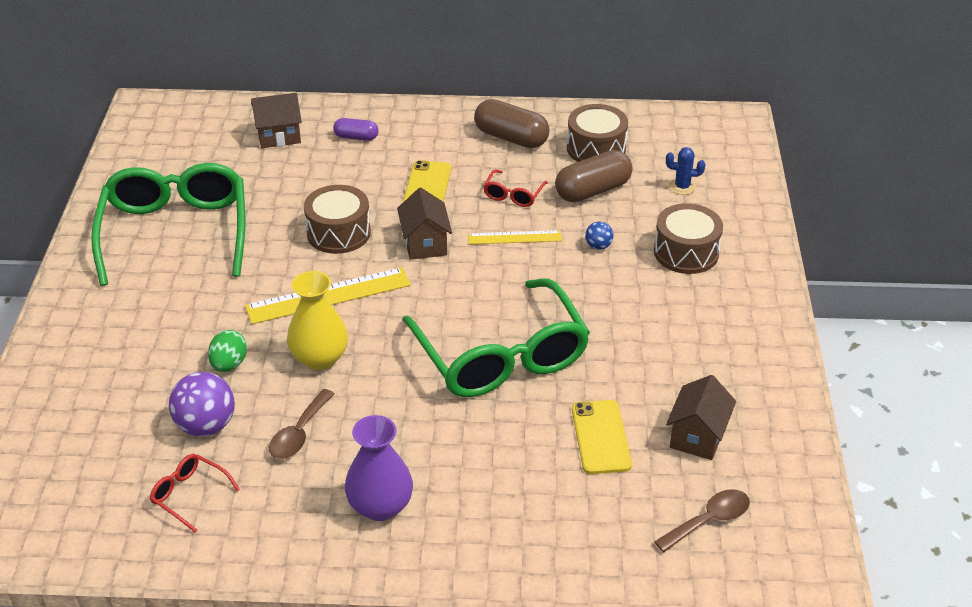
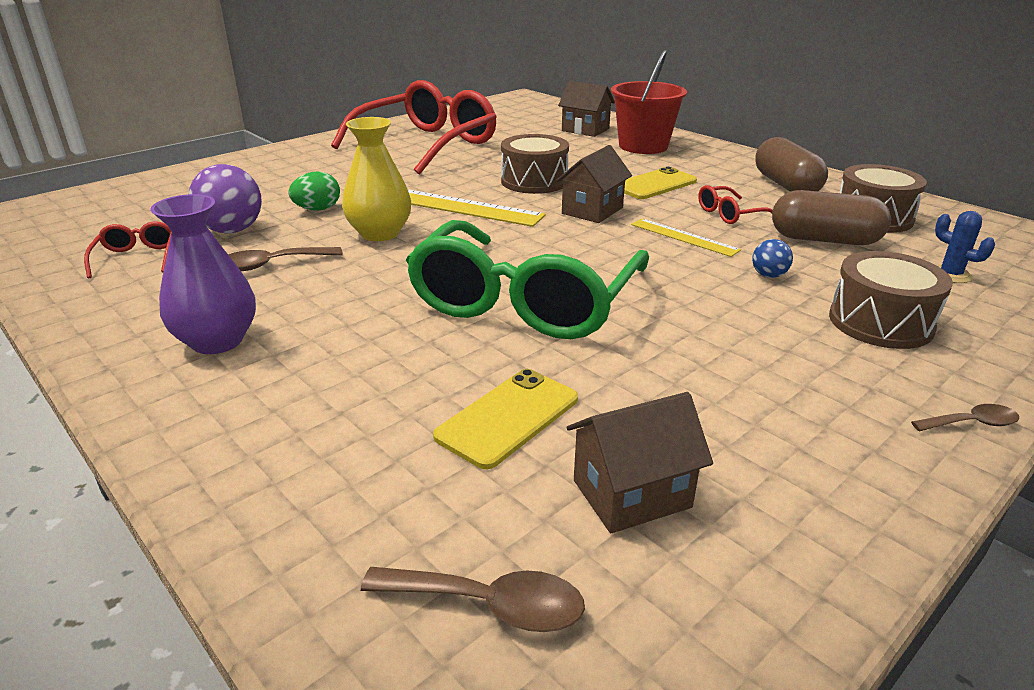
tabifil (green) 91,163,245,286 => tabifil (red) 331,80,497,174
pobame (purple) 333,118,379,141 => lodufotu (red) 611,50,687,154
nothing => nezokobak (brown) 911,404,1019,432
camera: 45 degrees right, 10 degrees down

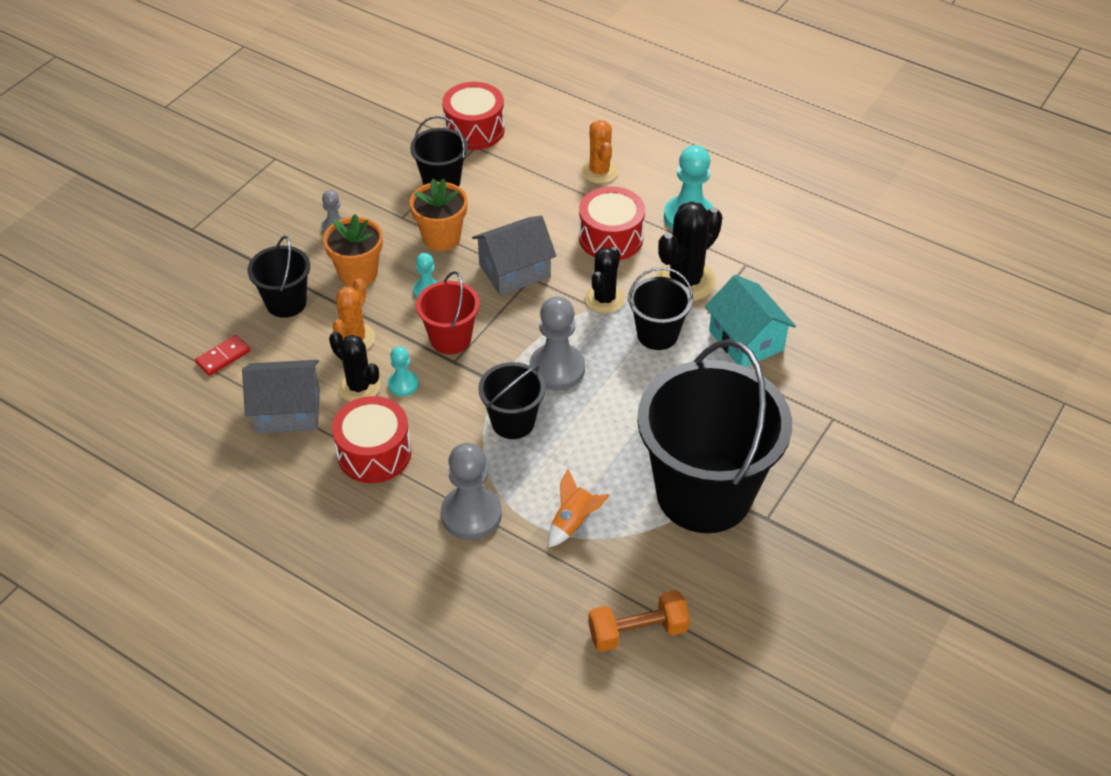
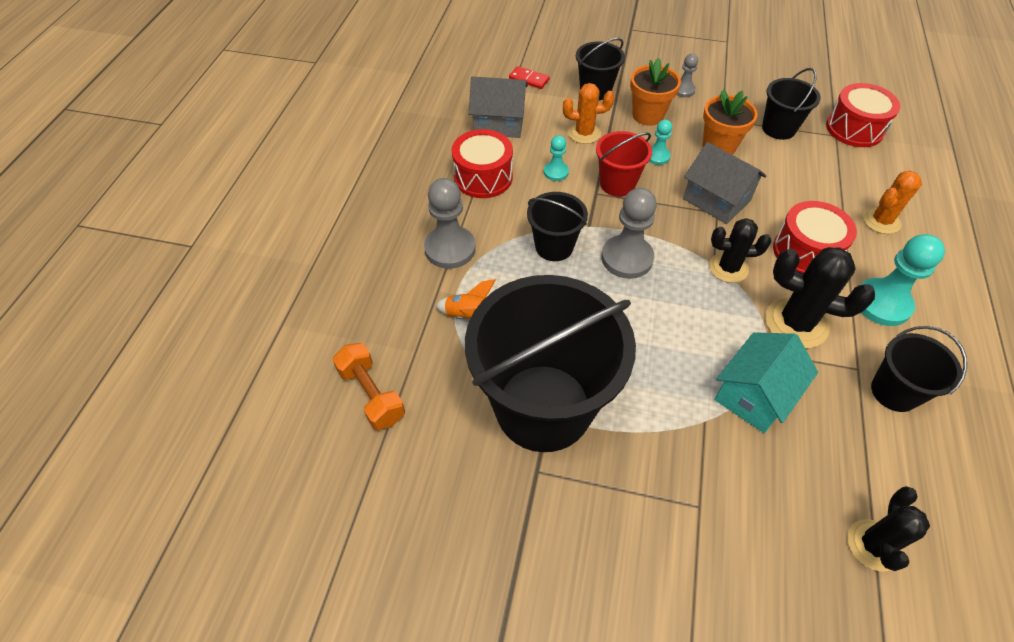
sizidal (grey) 242,360,320,434 => sizidal (grey) 469,77,528,138, 60 degrees counterclockwise
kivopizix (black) 329,331,380,402 => kivopizix (black) 848,486,930,572, relocated
lodufotu (black) 628,267,693,350 => lodufotu (black) 871,326,967,412, relocated
camera: 70 degrees right, 5 degrees up

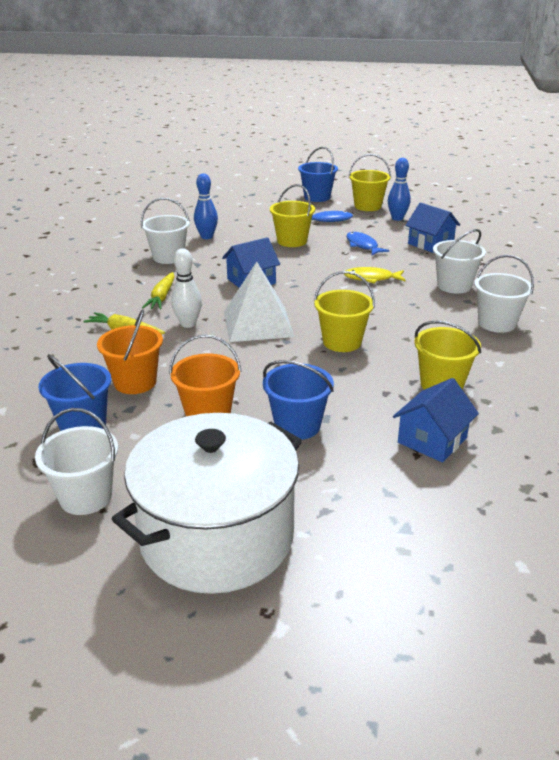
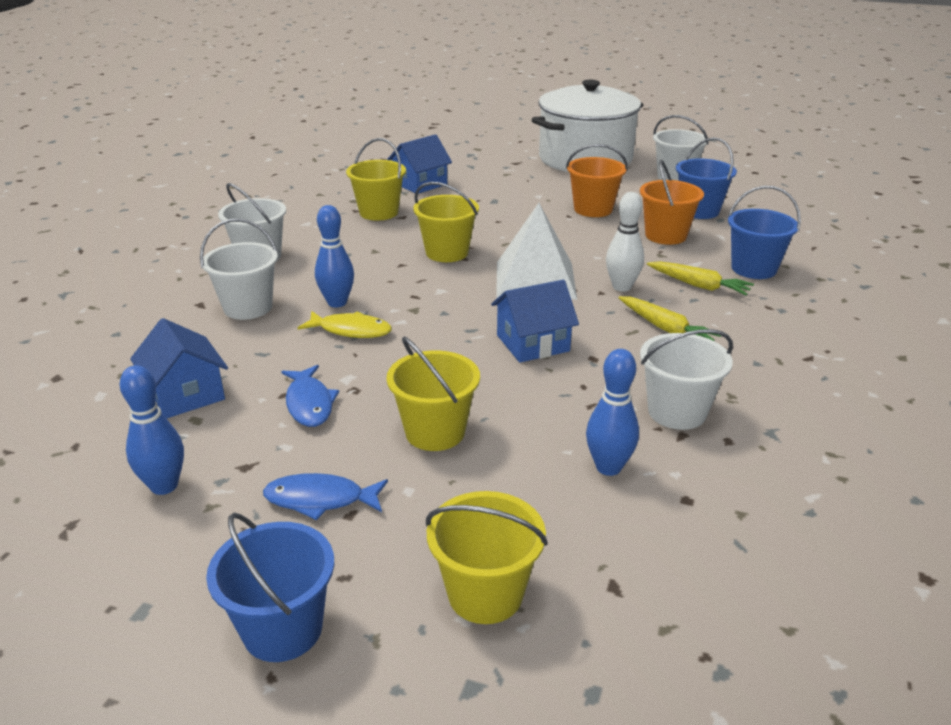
nothing => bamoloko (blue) 315,205,354,308
lodufotu (yellow) 349,154,391,211 => lodufotu (yellow) 426,491,548,624, relocated
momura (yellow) 142,272,175,309 => momura (yellow) 618,296,721,341, 120 degrees clockwise
lodufotu (blue) 263,360,334,440 => lodufotu (blue) 728,186,801,279, relocated
camera: 170 degrees left, 0 degrees up

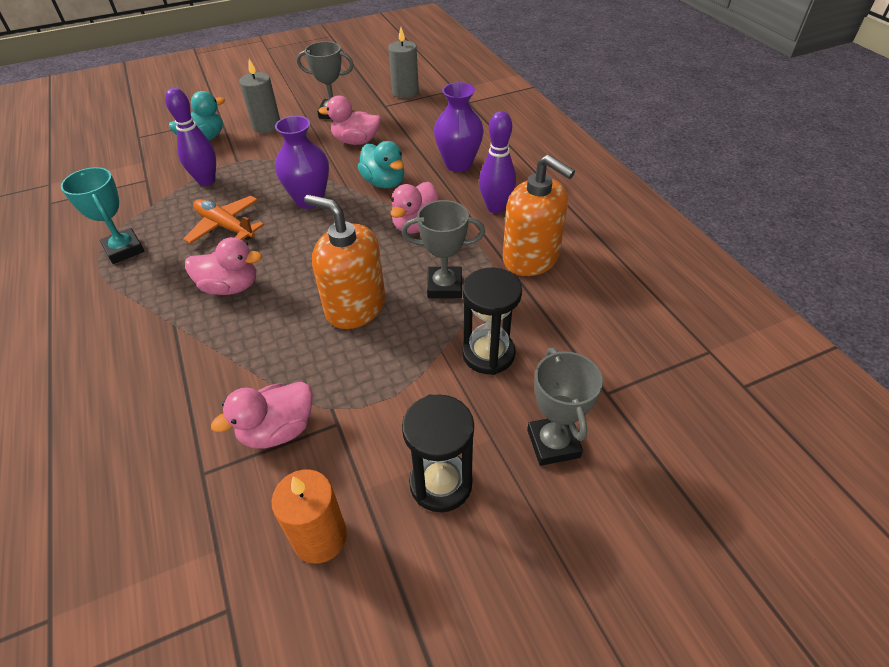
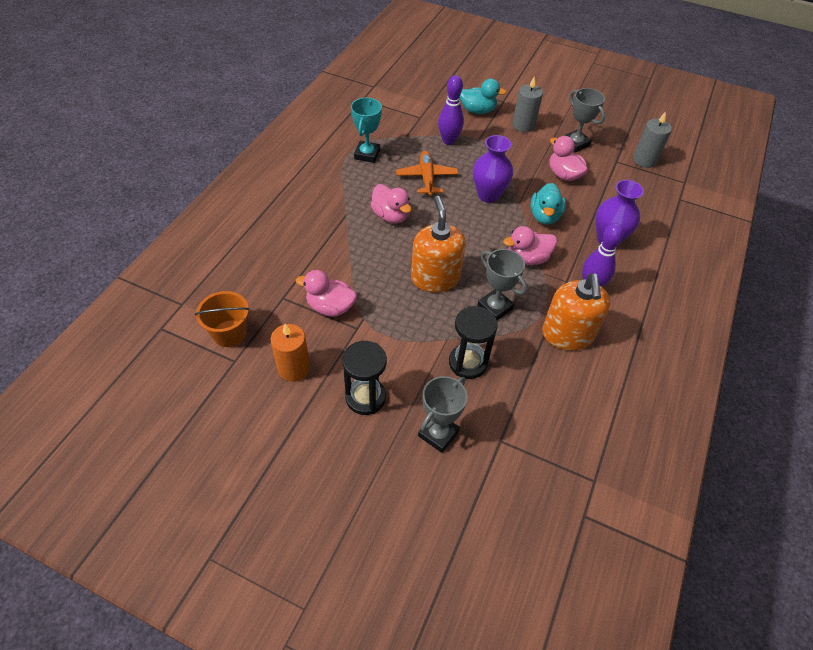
nothing => lodufotu (orange) 195,291,250,347
camera: 45 degrees right, 5 degrees up

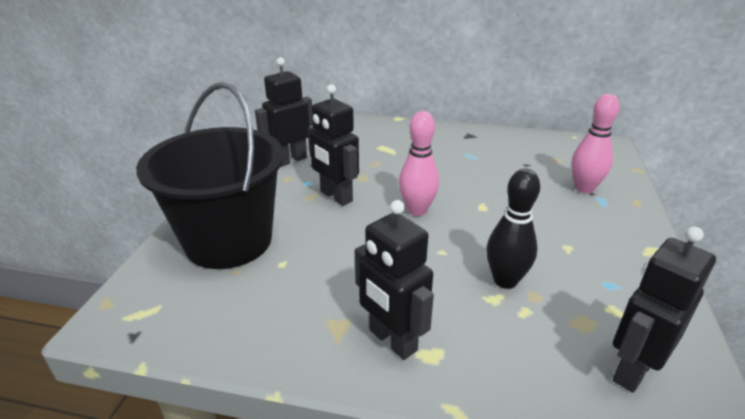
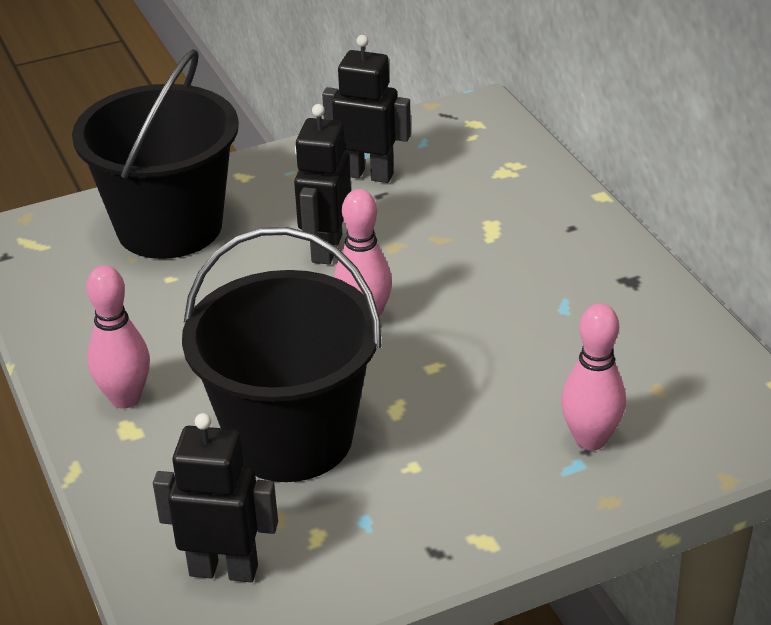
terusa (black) 355,200,434,360 => bamoloko (pink) 86,265,150,409
bamoloko (black) 486,169,540,289 => lodufotu (black) 182,227,381,482
camera: 55 degrees right, 5 degrees up

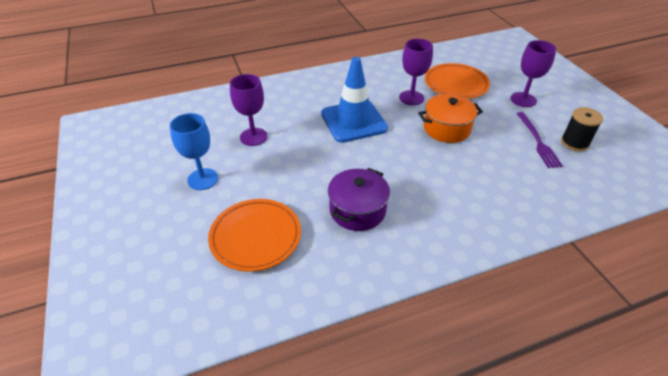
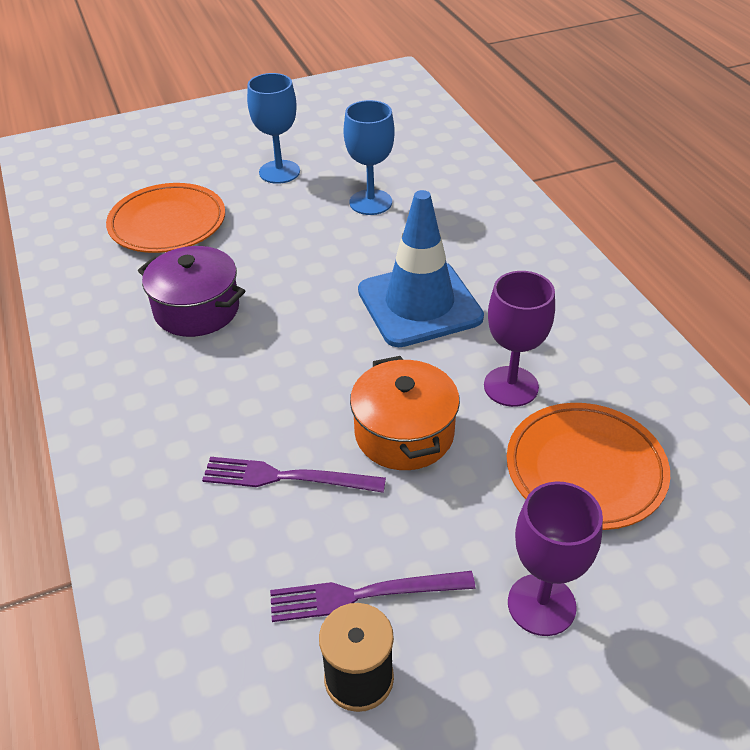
nothing => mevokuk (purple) 202,457,386,493
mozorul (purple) 230,74,268,146 => mozorul (blue) 344,100,395,215
camera: 90 degrees right, 0 degrees up

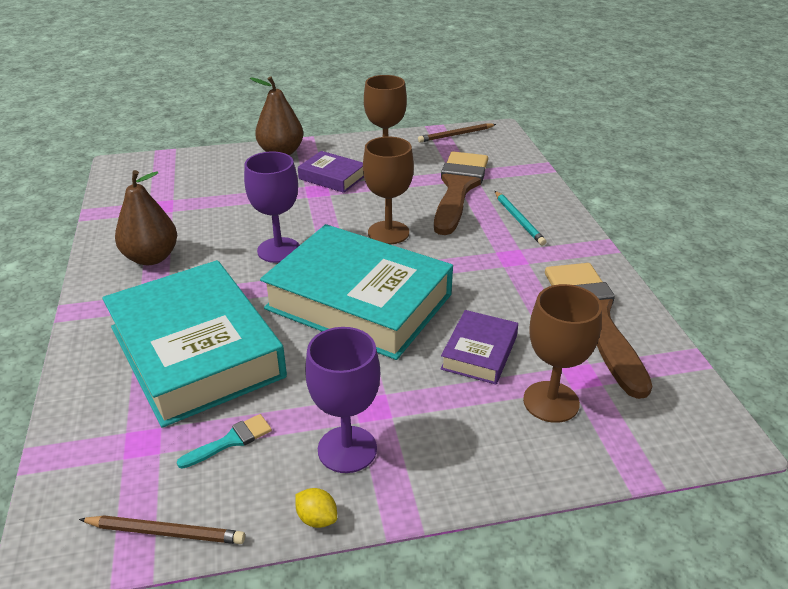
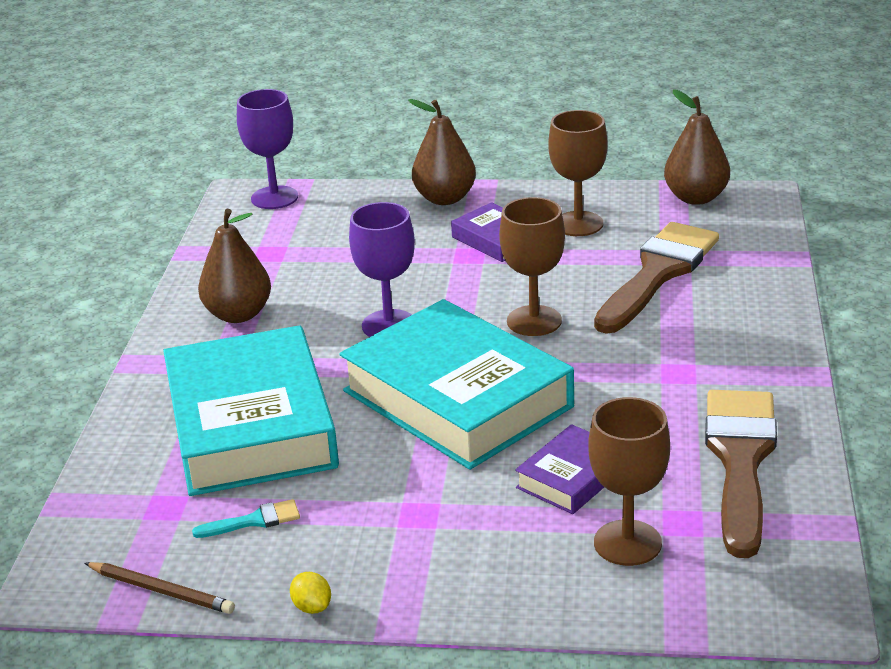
mozorul (purple) 305,327,380,473 => mozorul (purple) 237,89,298,209, relocated
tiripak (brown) 418,123,496,143 => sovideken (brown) 664,89,730,205
tiripak (turquoise) 495,191,546,245 => nothing
camera: 20 degrees right, 5 degrees down

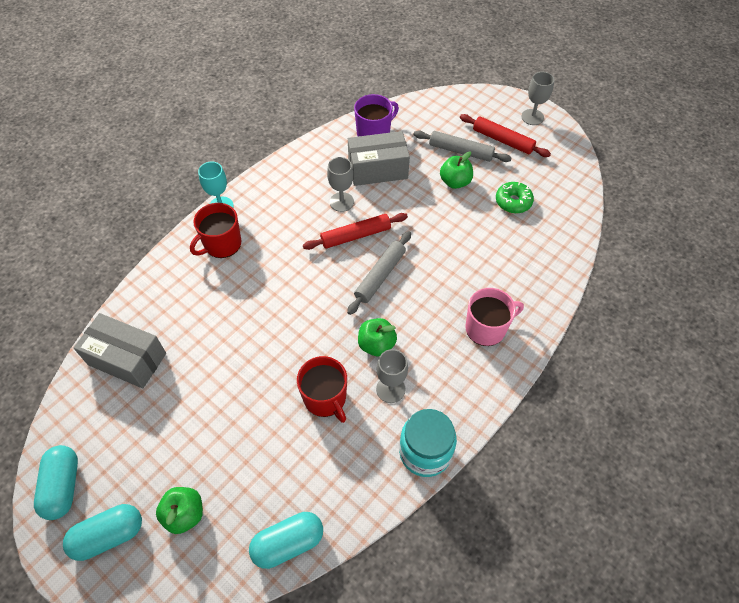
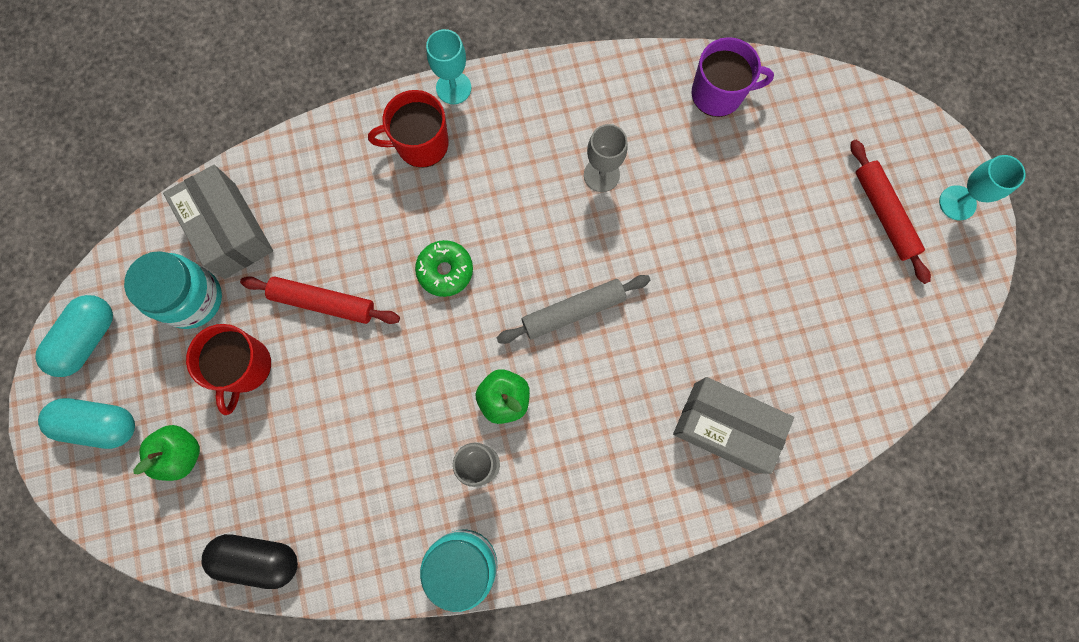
nothing => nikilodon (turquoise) 124,251,222,329
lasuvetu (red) 297,356,347,423 => lasuvetu (red) 186,324,271,415, relocated
pobame (turquoise) 249,512,323,569 => pobame (black) 202,534,298,589
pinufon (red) 303,213,408,250 => pinufon (red) 240,276,400,324, relocated
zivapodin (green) 496,182,534,214 => zivapodin (green) 415,240,473,297, relocated
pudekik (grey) 348,131,410,186 => pudekik (grey) 673,377,794,474, relocated
mozorul (grey) 522,72,554,125 => mozorul (turquoise) 939,155,1026,220
pinufon (grey) 413,131,511,162 => nothing
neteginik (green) 440,152,473,189 => nothing
lasuvetu (pink) 465,288,524,346 => nothing
camera: 35 degrees right, 20 degrees up

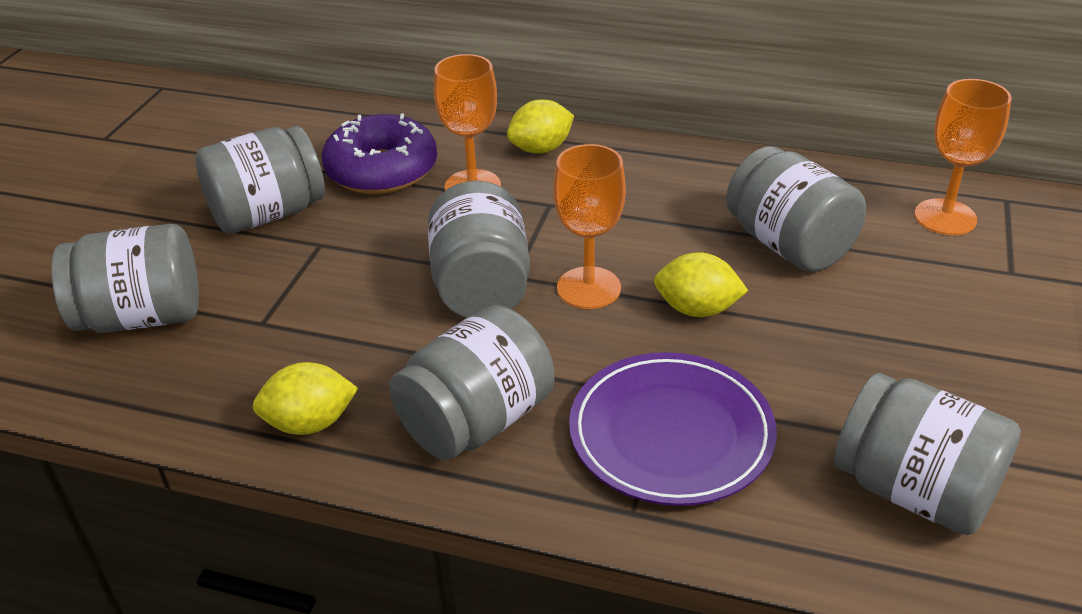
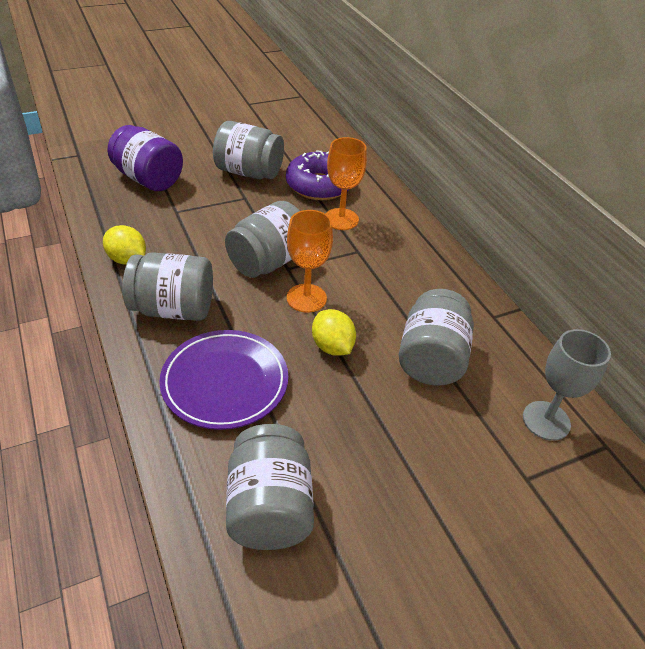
nikilodon (grey) 52,224,199,333 => nikilodon (purple) 108,125,183,191
mozorul (orange) 914,79,1012,236 => mozorul (grey) 523,329,611,441
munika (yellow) 507,100,574,154 => nothing
camera: 45 degrees right, 5 degrees up

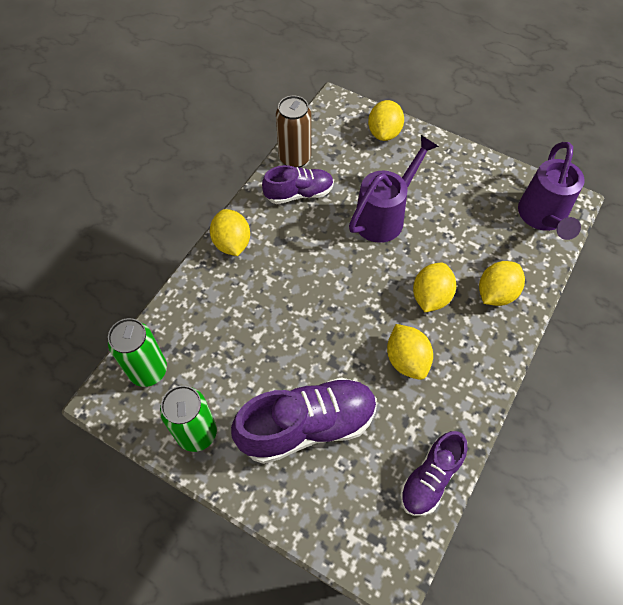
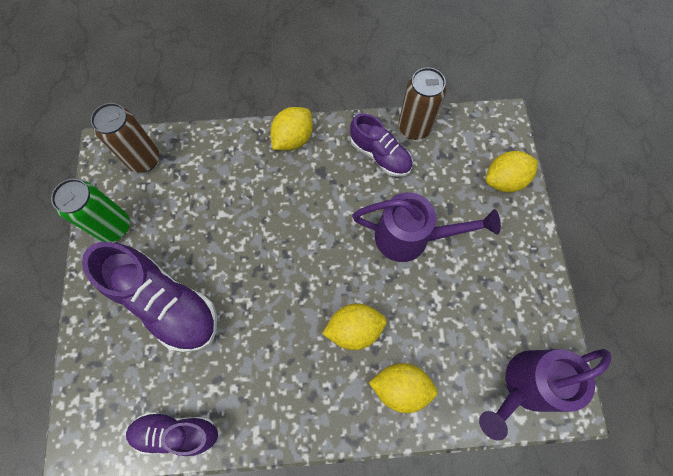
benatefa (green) 108,318,167,387 => benatefa (brown) 91,103,159,173
munika (yellow) 387,324,433,380 => nothing
camera: 55 degrees right, 10 degrees up

